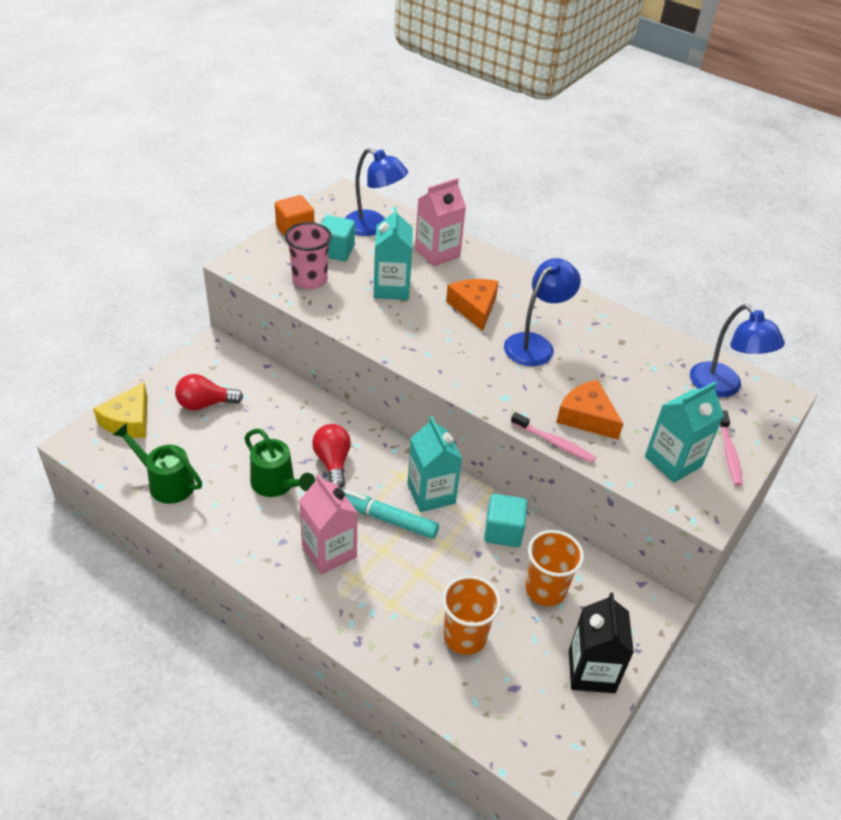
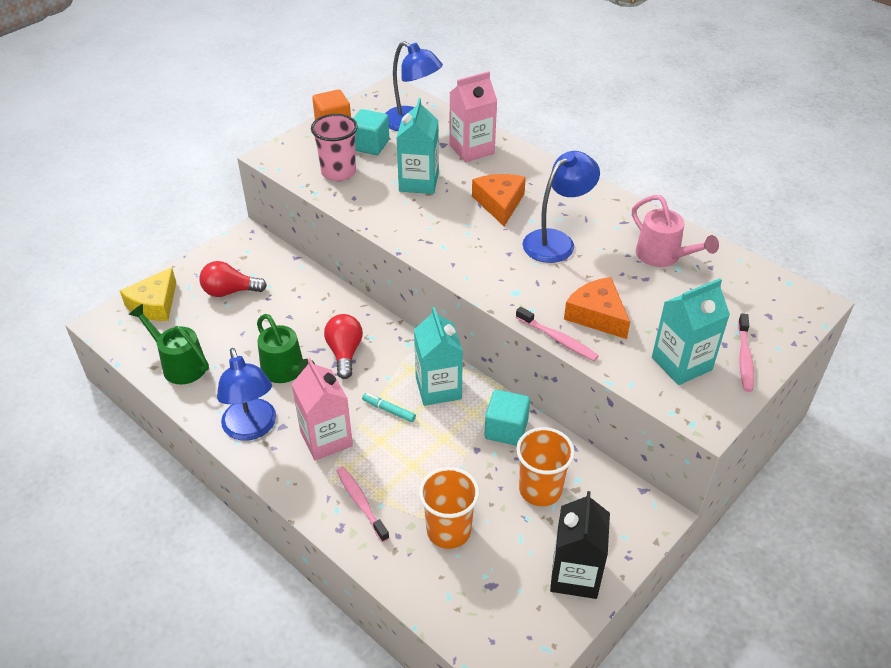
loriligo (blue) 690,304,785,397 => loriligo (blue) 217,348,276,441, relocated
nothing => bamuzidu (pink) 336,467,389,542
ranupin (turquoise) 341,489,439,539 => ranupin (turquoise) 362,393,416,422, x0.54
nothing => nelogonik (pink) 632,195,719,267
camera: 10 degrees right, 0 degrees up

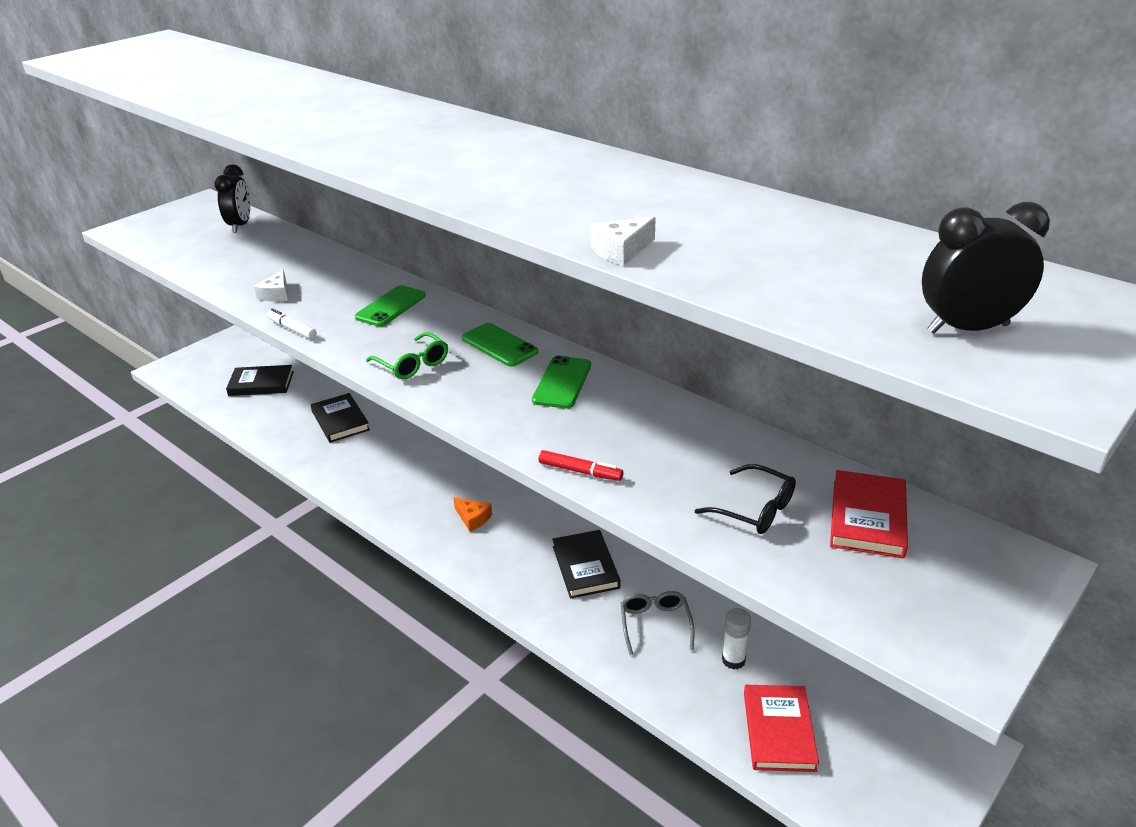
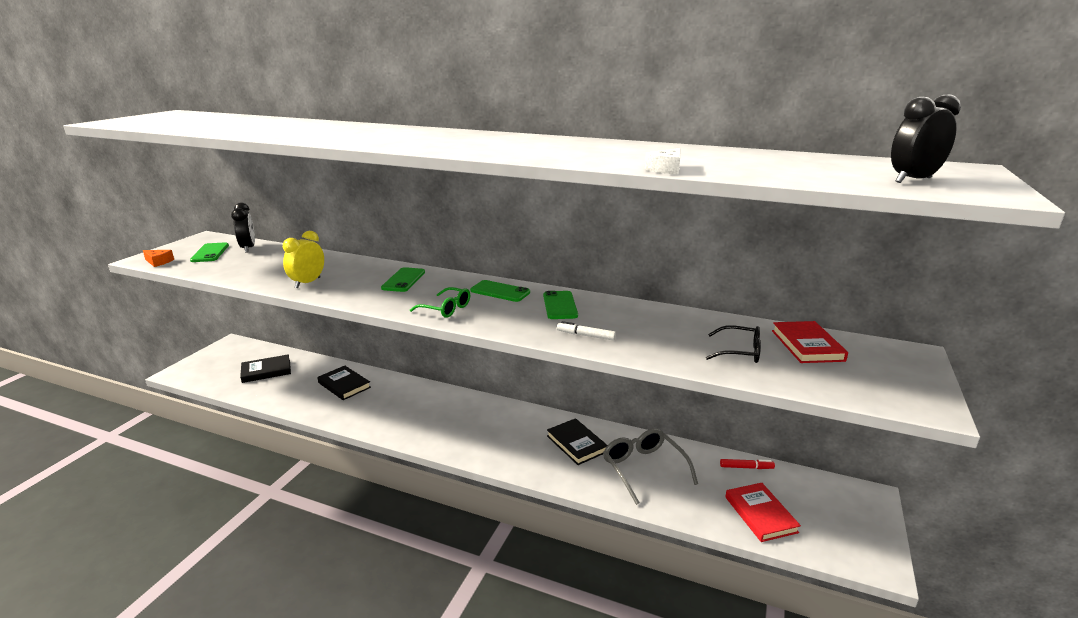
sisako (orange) 453,497,492,532 => sisako (orange) 143,250,174,267, relocated
nothing => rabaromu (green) 190,242,229,262
sisako (white) 254,270,288,302 => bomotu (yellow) 283,231,324,288
ranupin (white) 267,308,317,339 => ranupin (white) 557,321,616,341, relocated
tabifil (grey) 621,591,695,655 => tabifil (grey) 603,428,698,505, x1.57
ranupin (red) 539,450,623,481 => ranupin (red) 720,459,775,469, relocated
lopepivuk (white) 722,608,751,670 => nothing
camera: 20 degrees left, 10 degrees down

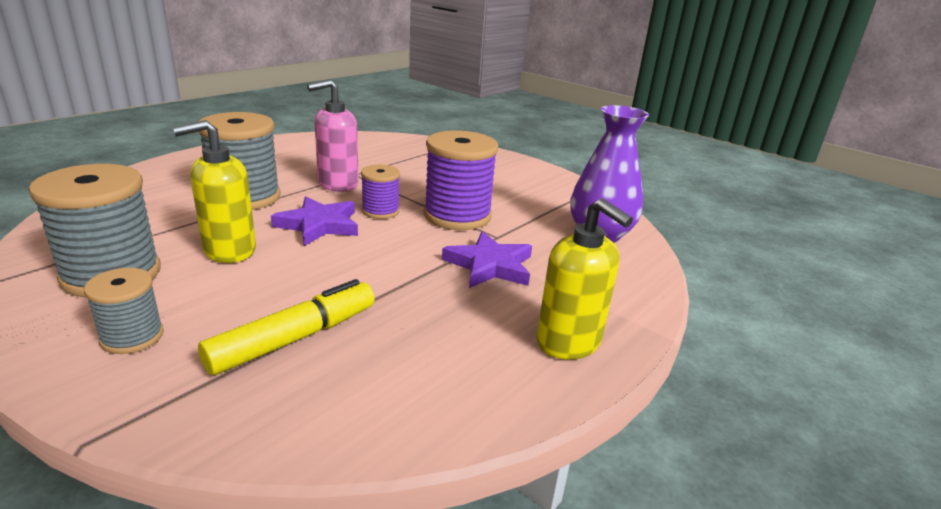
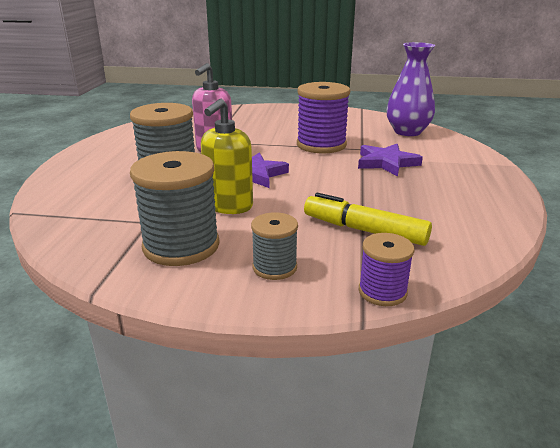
ranupin (yellow) 198,279,375,375 => ranupin (yellow) 304,193,432,246, 75 degrees counterclockwise
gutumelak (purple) 361,165,400,219 => gutumelak (purple) 358,233,414,306, relocated
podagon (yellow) 537,198,633,360 => nothing
camera: 30 degrees left, 0 degrees up

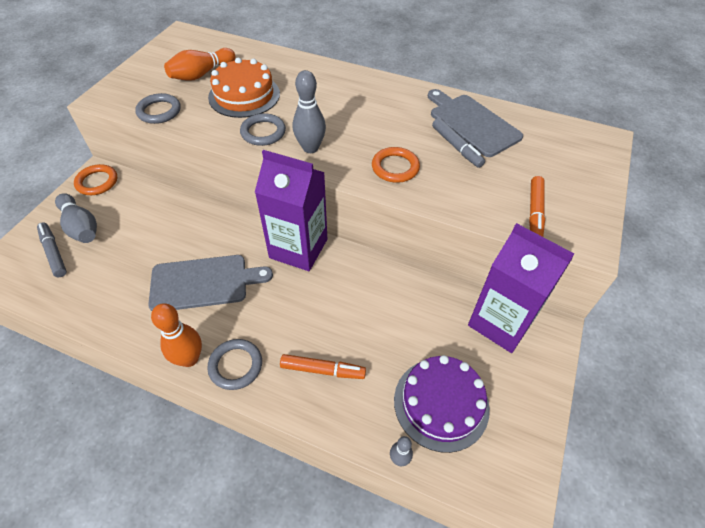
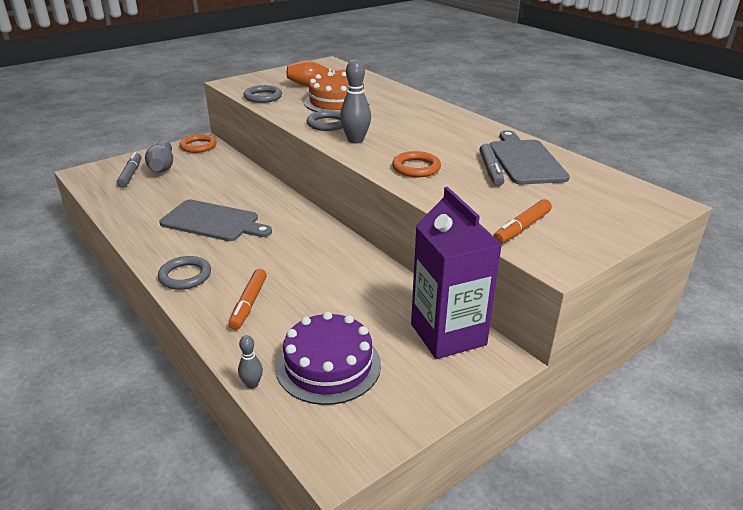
ranupin (orange) 280,354,366,379 => ranupin (orange) 229,269,267,330, 60 degrees clockwise
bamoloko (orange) 151,303,202,367 => nothing
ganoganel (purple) 255,150,327,271 => nothing
camera: 30 degrees right, 20 degrees down

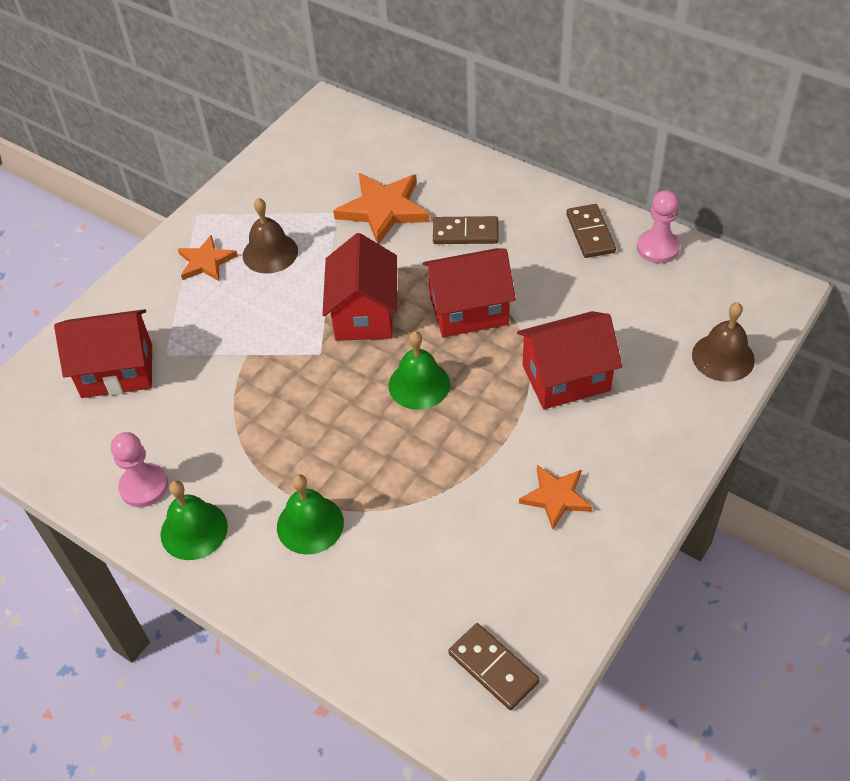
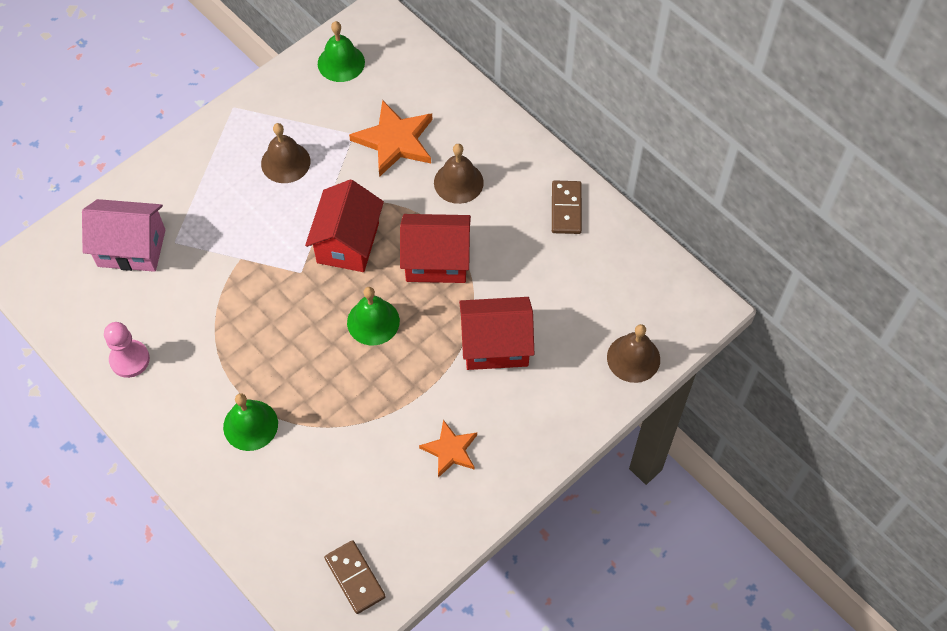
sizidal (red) 54,309,152,398 => sizidal (pink) 82,199,165,272
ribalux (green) 160,481,228,560 => ribalux (green) 318,21,365,82, relocated
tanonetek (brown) 433,216,499,244 => ribalux (brown) 434,144,484,204
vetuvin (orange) 178,235,238,281 => nothing
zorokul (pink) 637,190,680,263 => nothing
camera: 10 degrees right, 10 degrees up

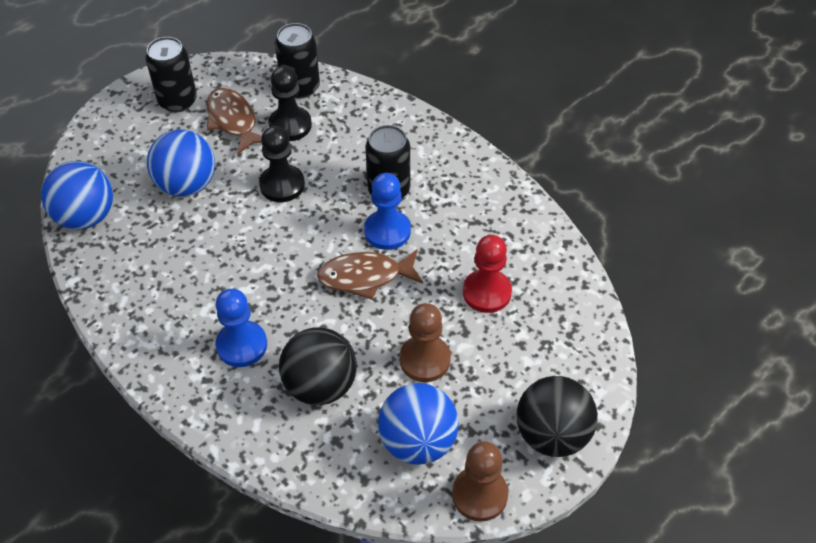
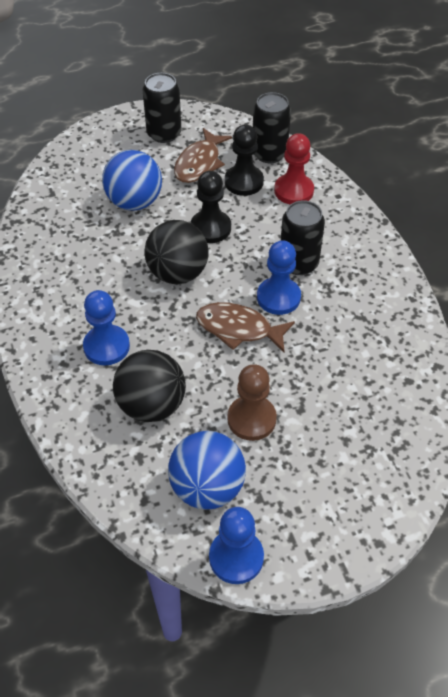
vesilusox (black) 516,376,598,457 => vesilusox (black) 145,220,209,284, relocated
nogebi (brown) 206,88,262,155 => nogebi (brown) 174,128,232,183, 150 degrees counterclockwise
zorokul (brown) 452,441,508,522 => zorokul (blue) 209,507,264,584
zorokul (red) 463,235,512,313 => zorokul (red) 274,133,314,204, relocated
vesilusox (blue) 41,161,113,230 => nothing
camera: 25 degrees right, 0 degrees up

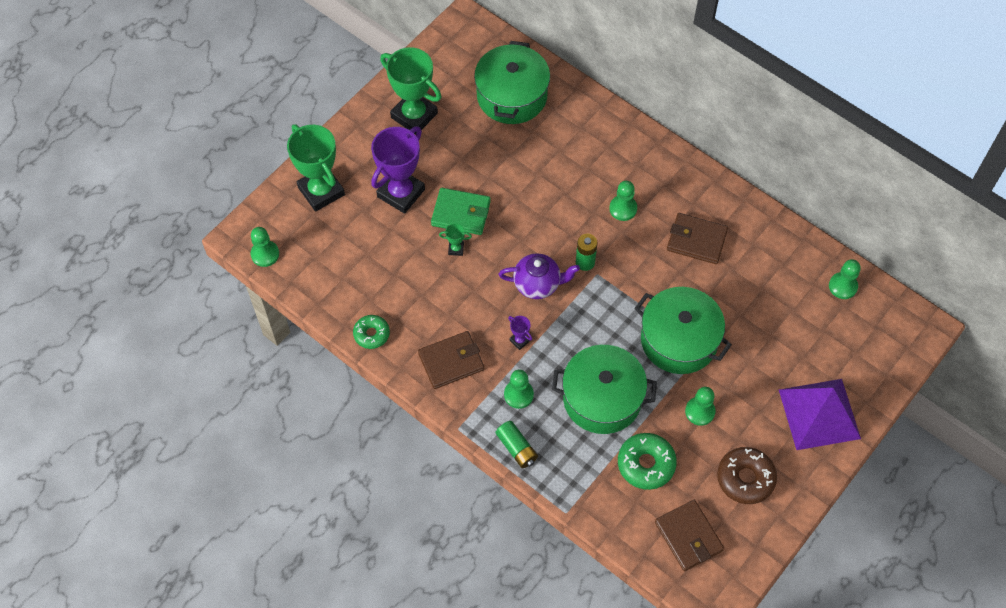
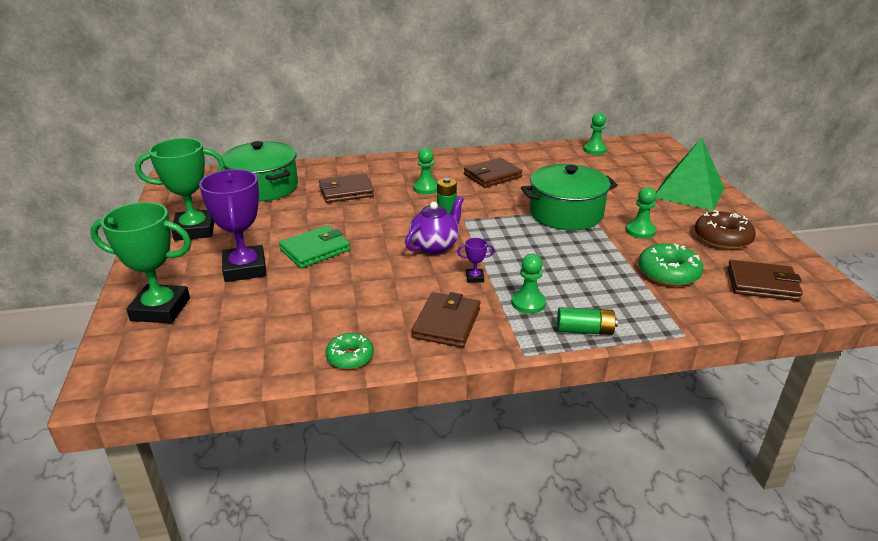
nothing => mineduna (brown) 319,174,374,203
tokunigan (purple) 779,379,861,450 => tokunigan (green) 656,138,725,211
zorokul (green) 251,227,279,267 => nothing
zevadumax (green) 439,223,472,256 => nothing
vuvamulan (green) 552,345,657,434 => nothing
camera: 50 degrees left, 30 degrees down

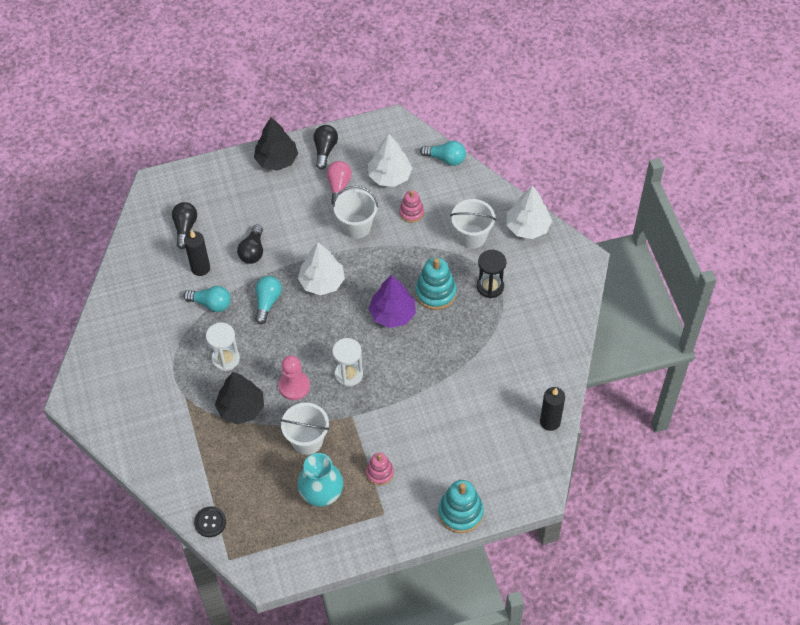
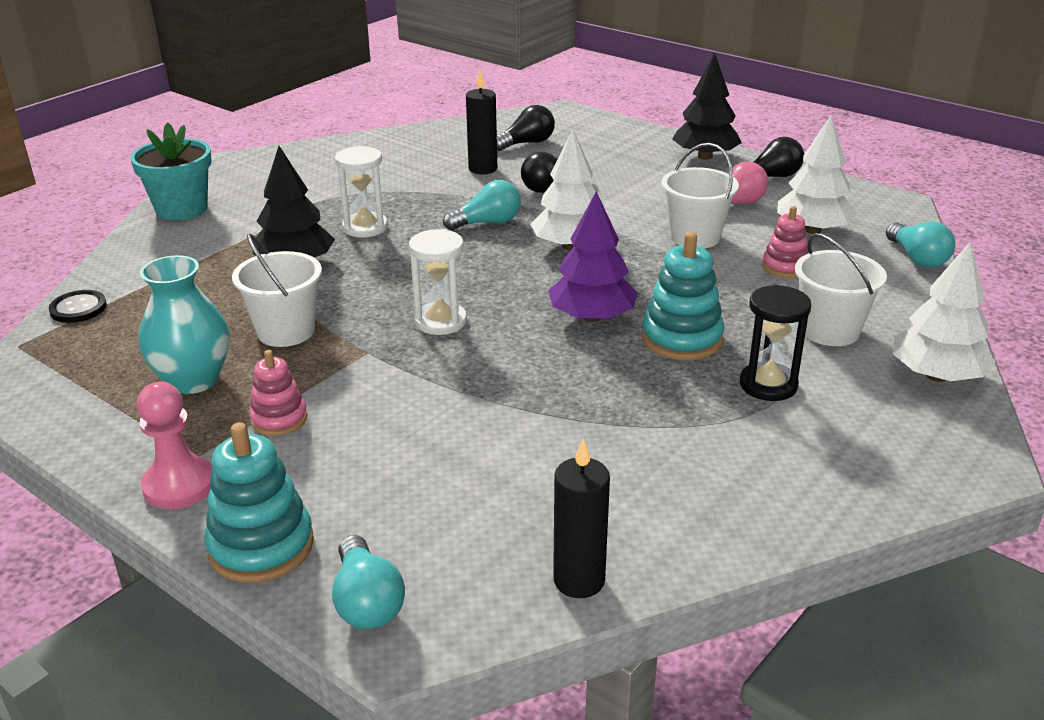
nothing => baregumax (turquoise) 130,123,212,220
zorokul (pink) 279,355,310,400 => zorokul (pink) 137,382,213,509, relocated
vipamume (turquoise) 184,286,231,312 => vipamume (turquoise) 332,535,405,629, relocated
camera: 55 degrees right, 25 degrees down

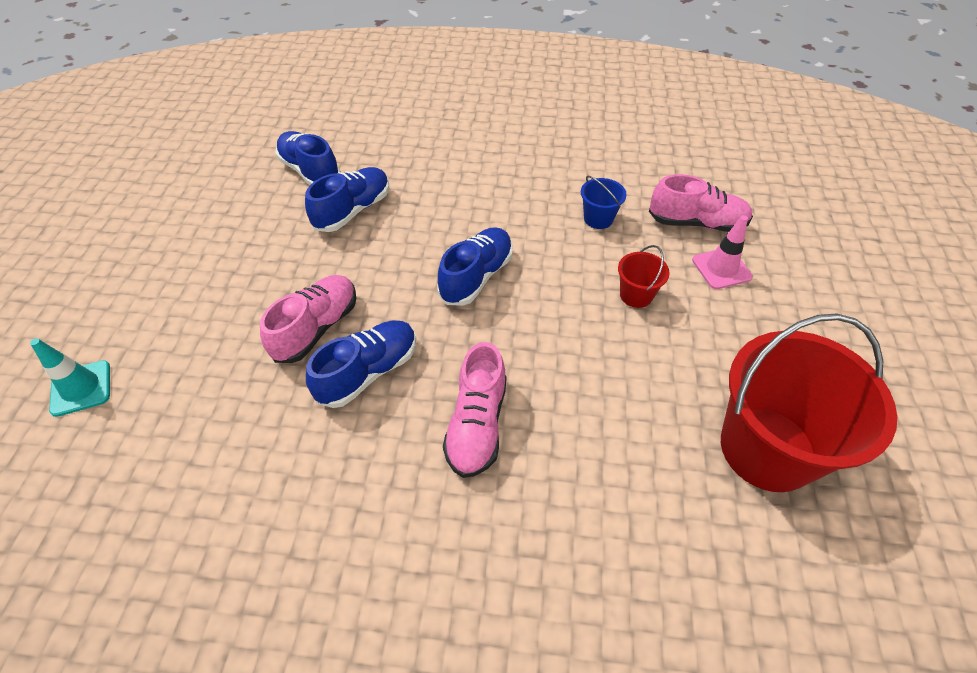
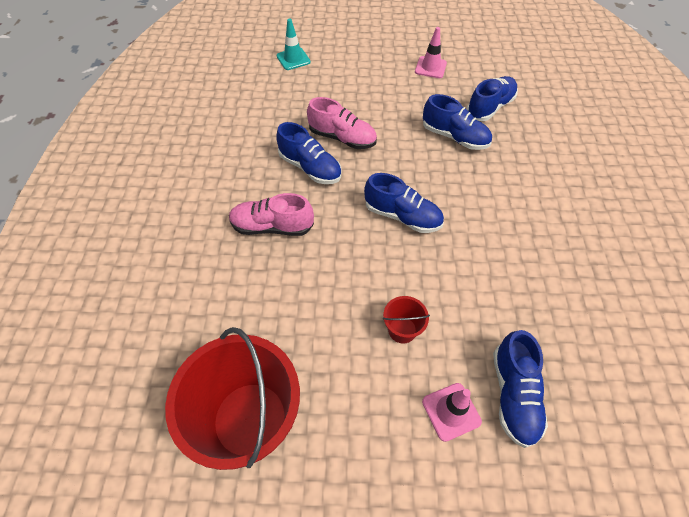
nothing => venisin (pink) 415,27,447,78
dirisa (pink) 649,174,753,232 => dirisa (blue) 493,330,548,448
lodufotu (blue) 581,176,627,229 => nothing
camera: 85 degrees right, 5 degrees up

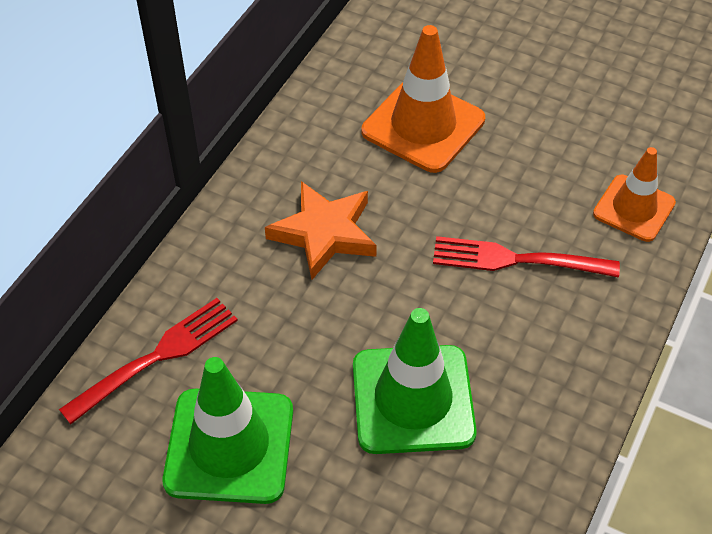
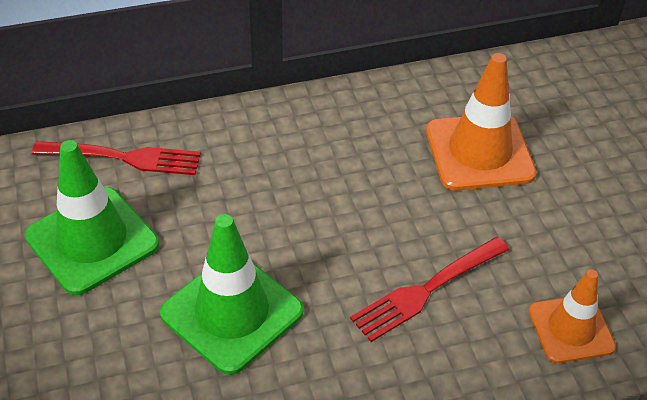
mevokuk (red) 433,236,620,277 => mevokuk (red) 350,237,509,342, 90 degrees counterclockwise
vetuvin (orange) 265,181,377,280 => nothing
camera: 45 degrees right, 5 degrees down

